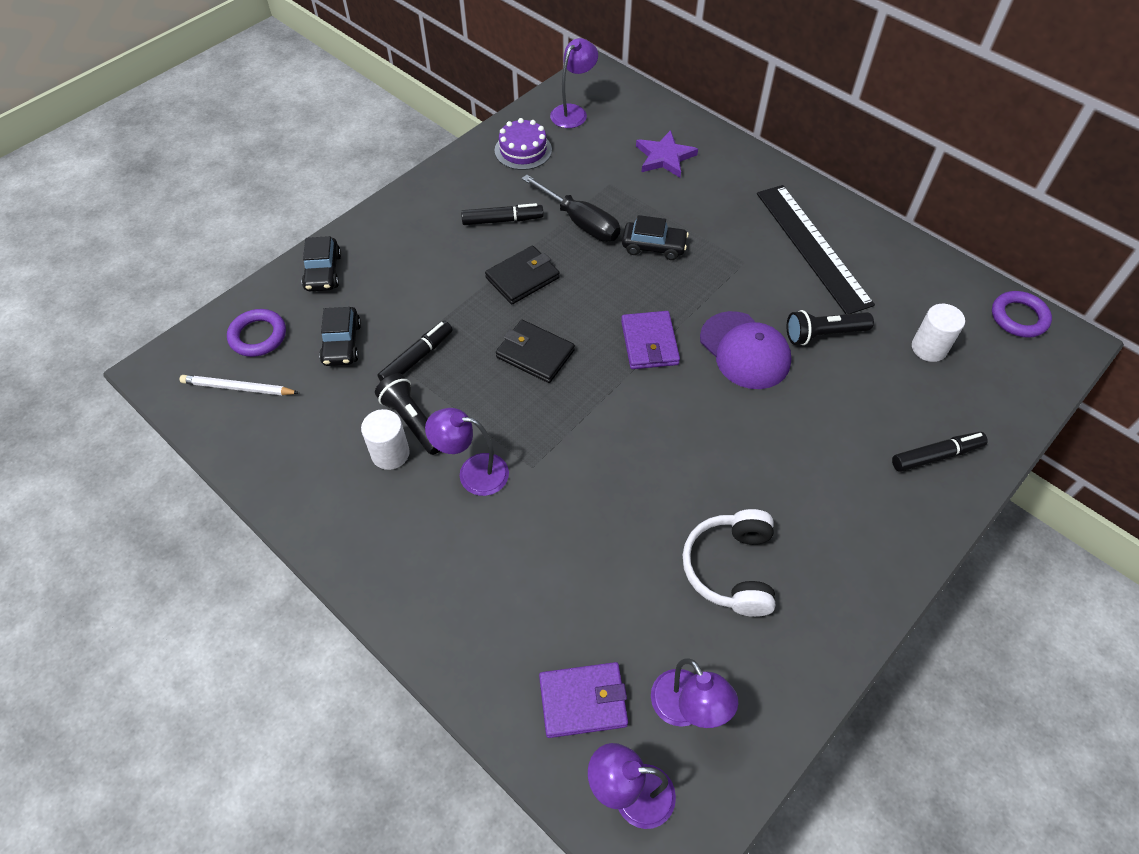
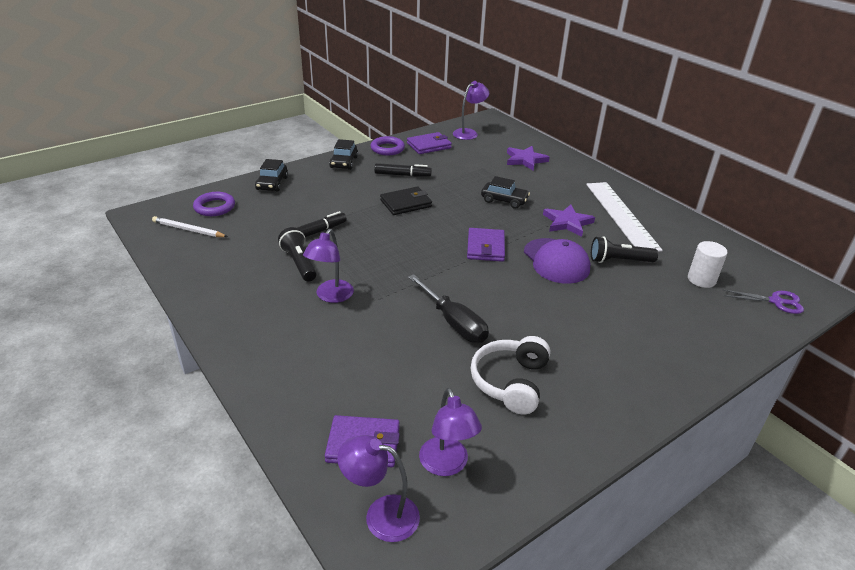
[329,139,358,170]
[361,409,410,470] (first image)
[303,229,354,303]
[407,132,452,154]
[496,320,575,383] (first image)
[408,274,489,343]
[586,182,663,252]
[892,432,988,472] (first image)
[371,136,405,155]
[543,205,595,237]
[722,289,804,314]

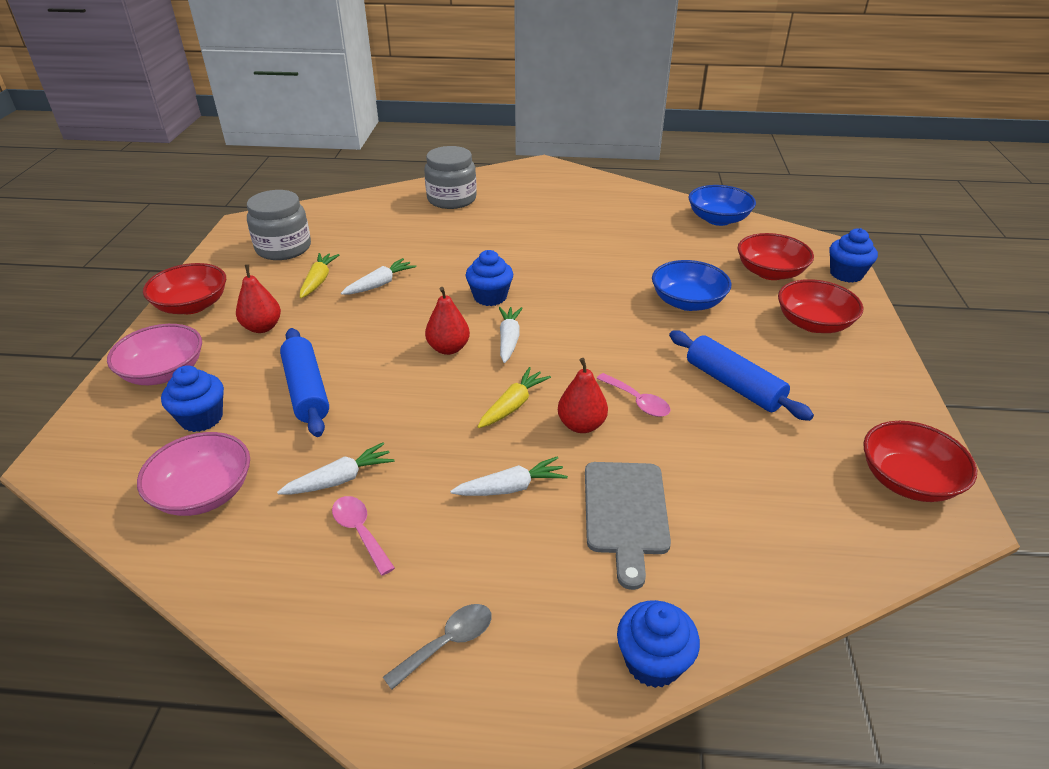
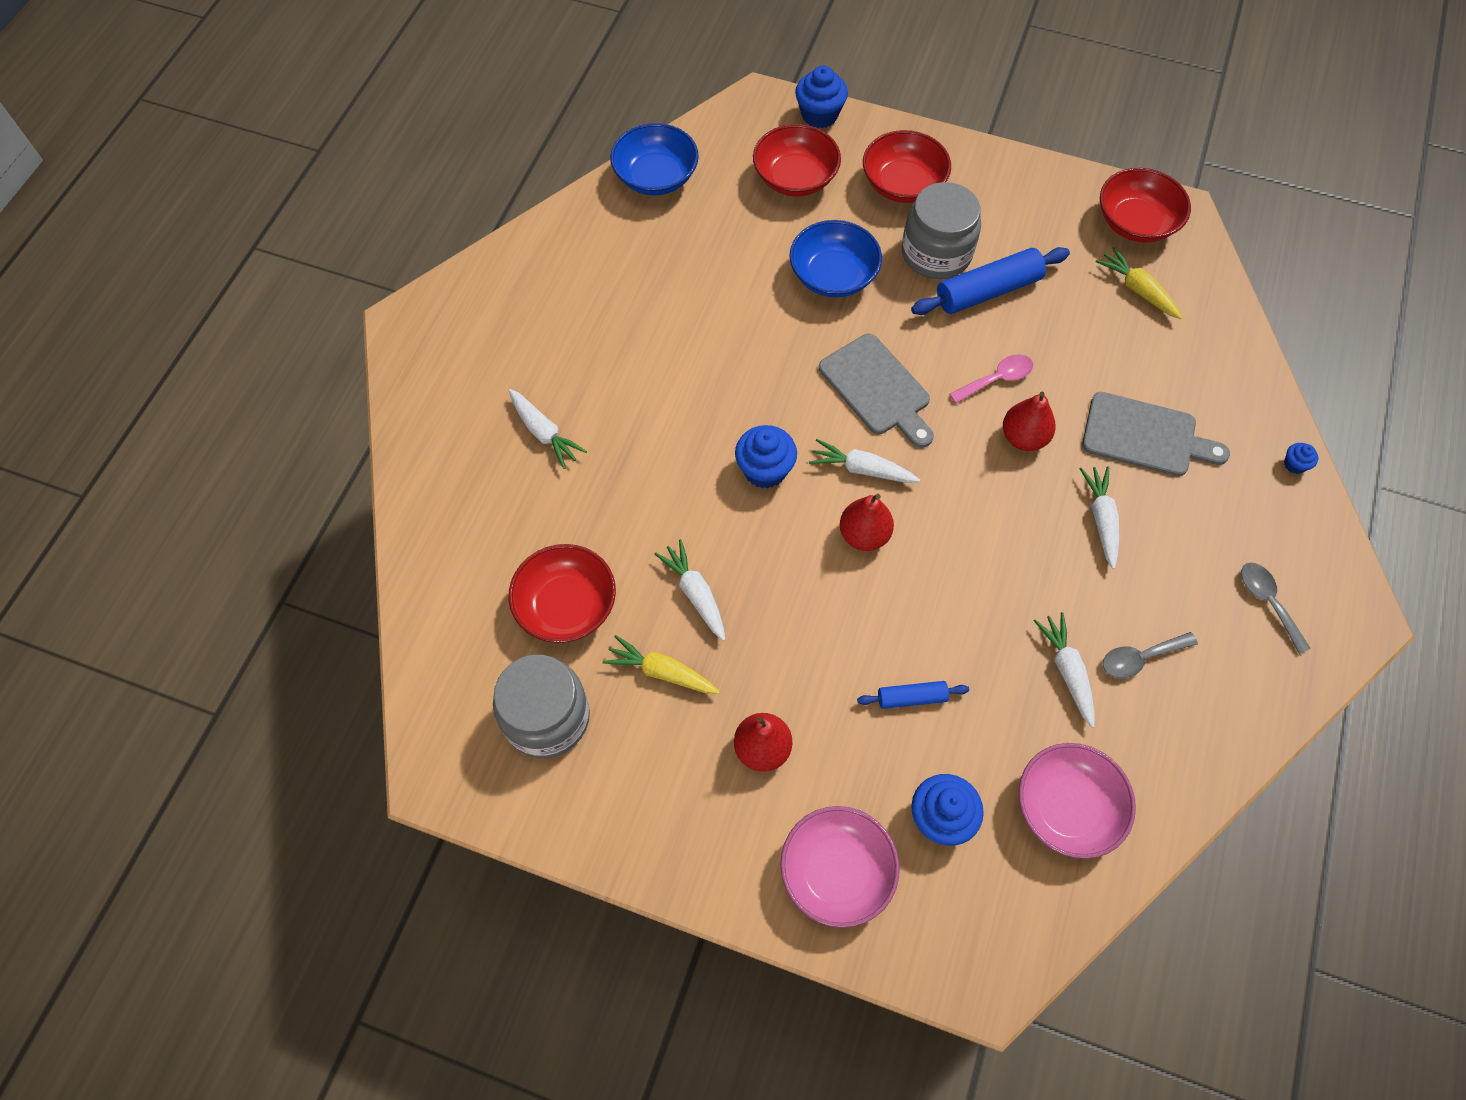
[509,544,616,643]
[857,681,969,709]
[1103,632,1198,678]
[902,182,981,279]
[1096,247,1182,319]
[1284,443,1318,474]
[509,389,587,469]
[819,334,934,448]

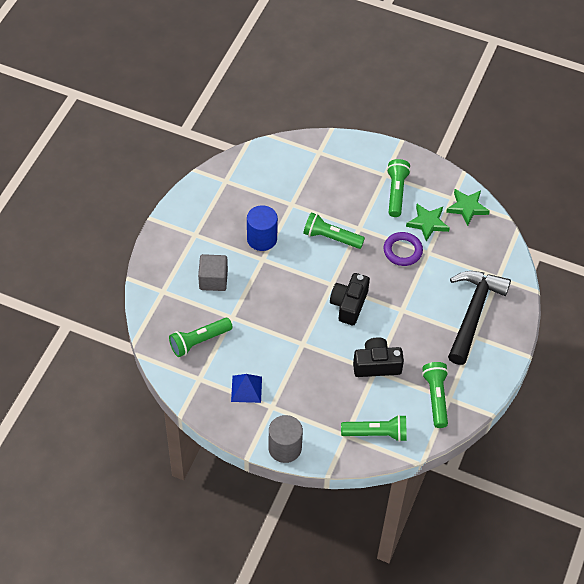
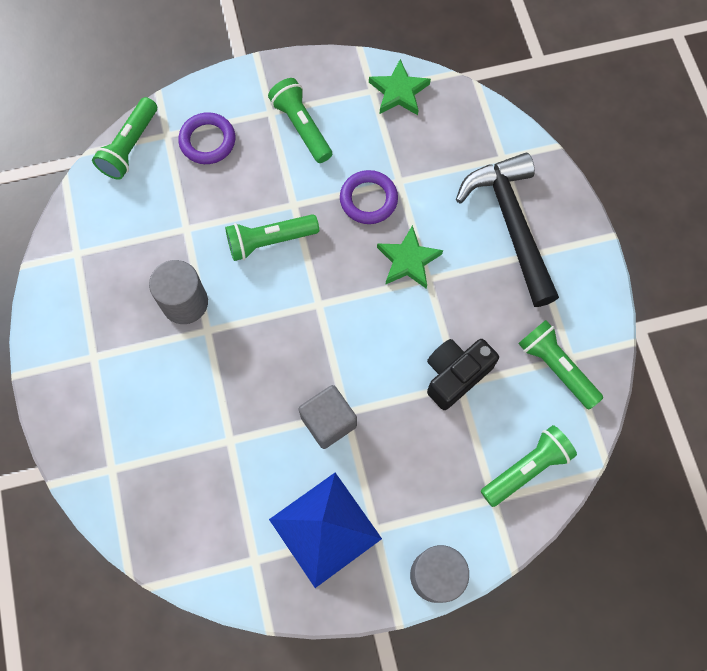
[92,97,157,180]
[298,385,357,449]
[269,472,382,588]
[149,260,208,324]
[330,273,370,325] (first image)
[377,225,443,289]
[178,112,235,164]

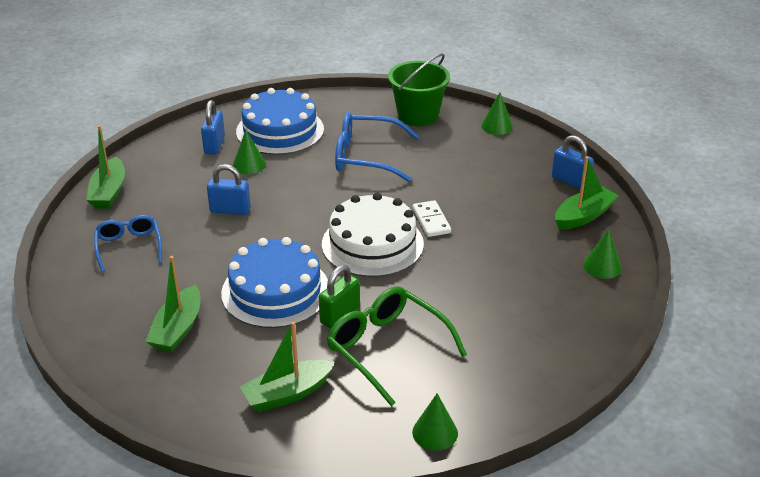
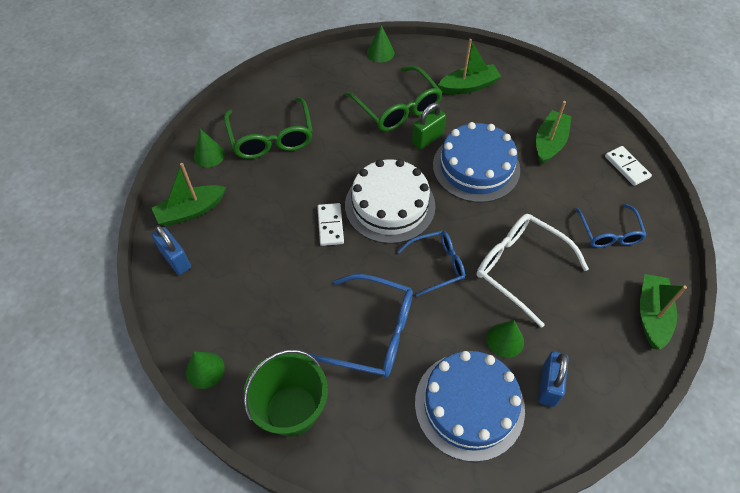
[477,214,589,328]
[224,97,313,159]
[397,231,465,297]
[605,146,652,186]

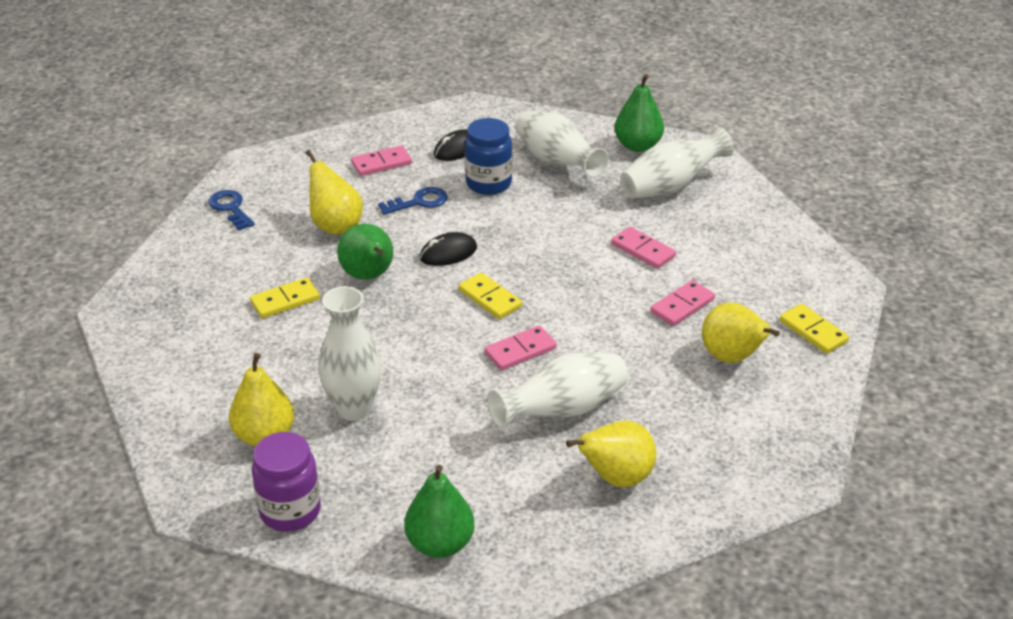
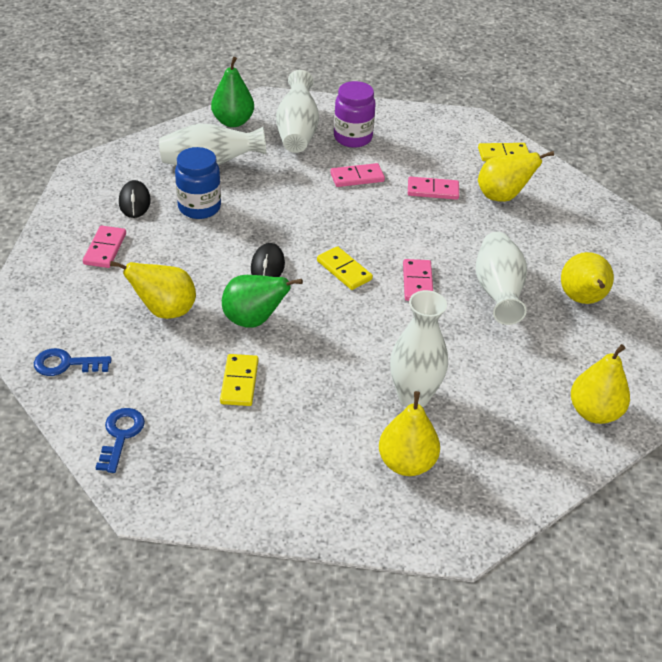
[334,81,376,148]
[95,408,145,473]
[571,344,630,424]
[317,246,373,290]
[408,177,459,200]

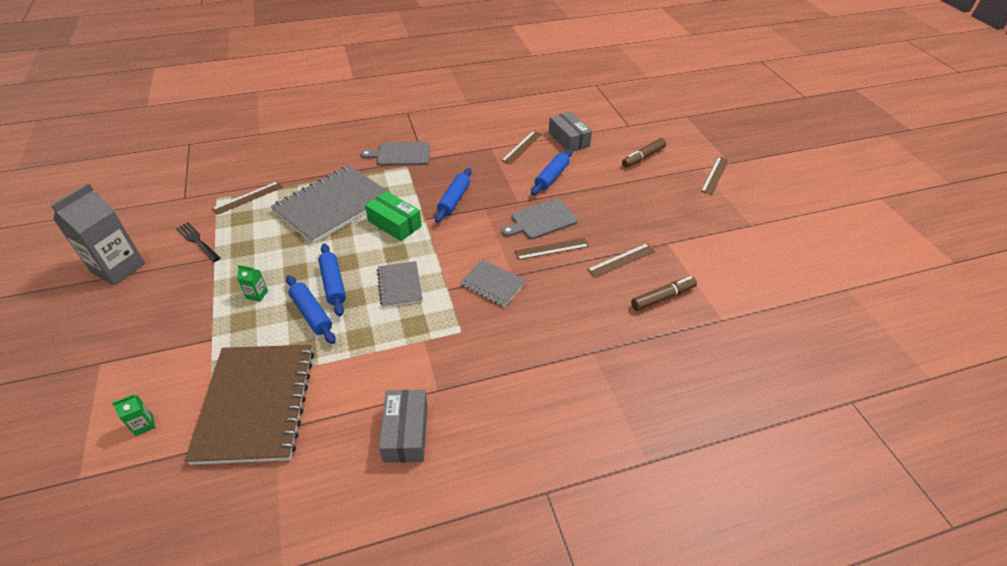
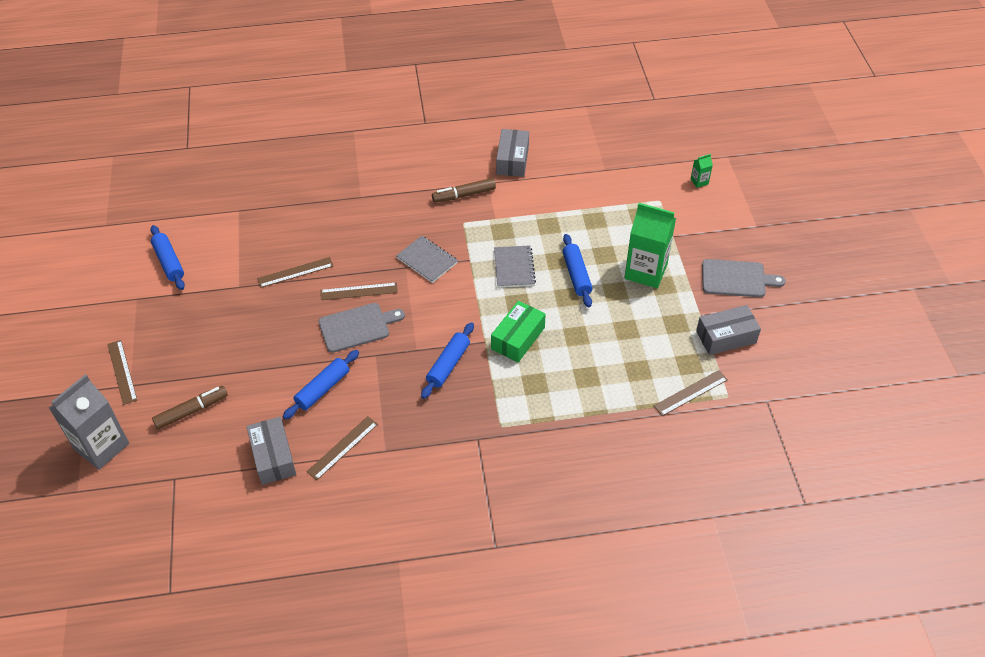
[49,374,129,470]
[696,305,761,355]
[185,345,314,465] (first image)
[624,203,676,288]
[270,165,390,244] (first image)
[151,225,185,290]
[702,259,786,297]
[491,301,546,362]
[432,178,496,203]
[107,340,137,405]

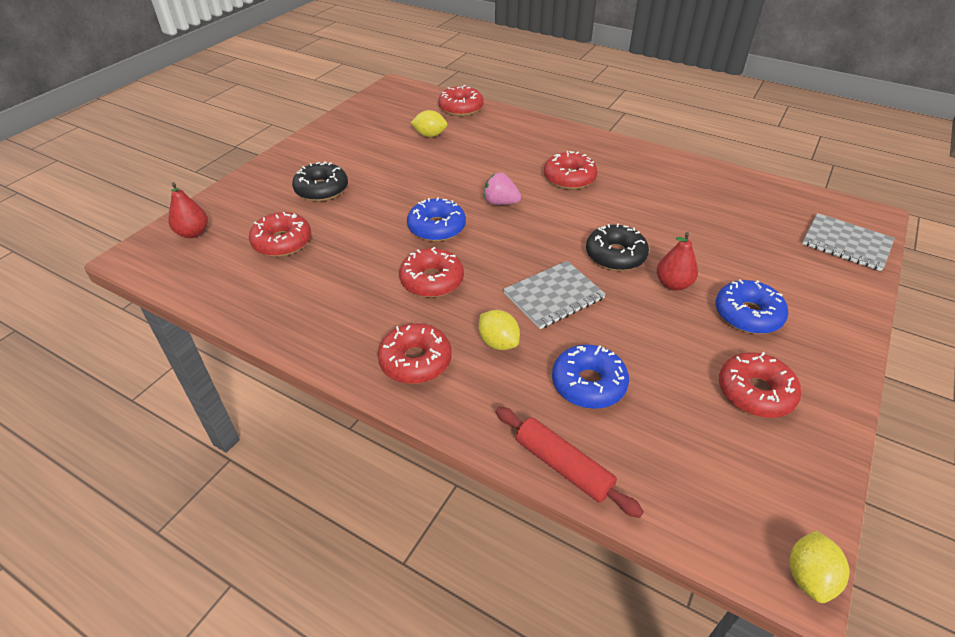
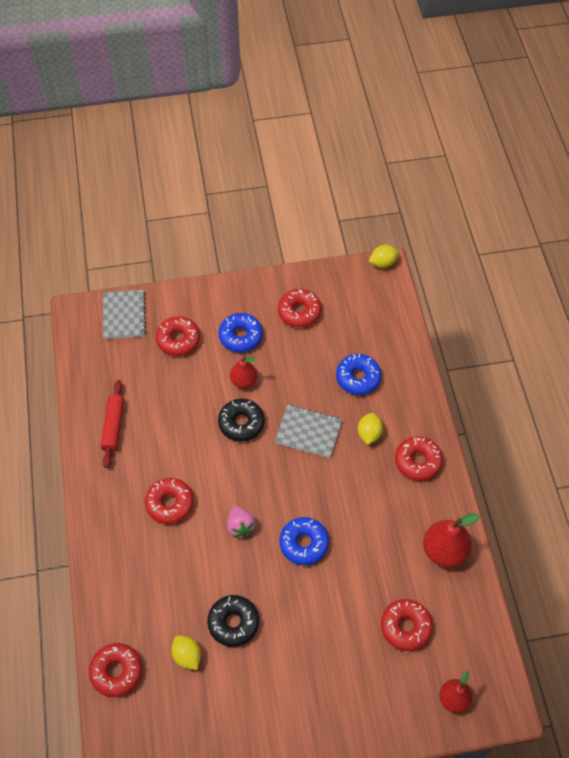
[207,595,259,647]
[156,316,200,356]
[101,380,124,468]
[423,513,480,568]

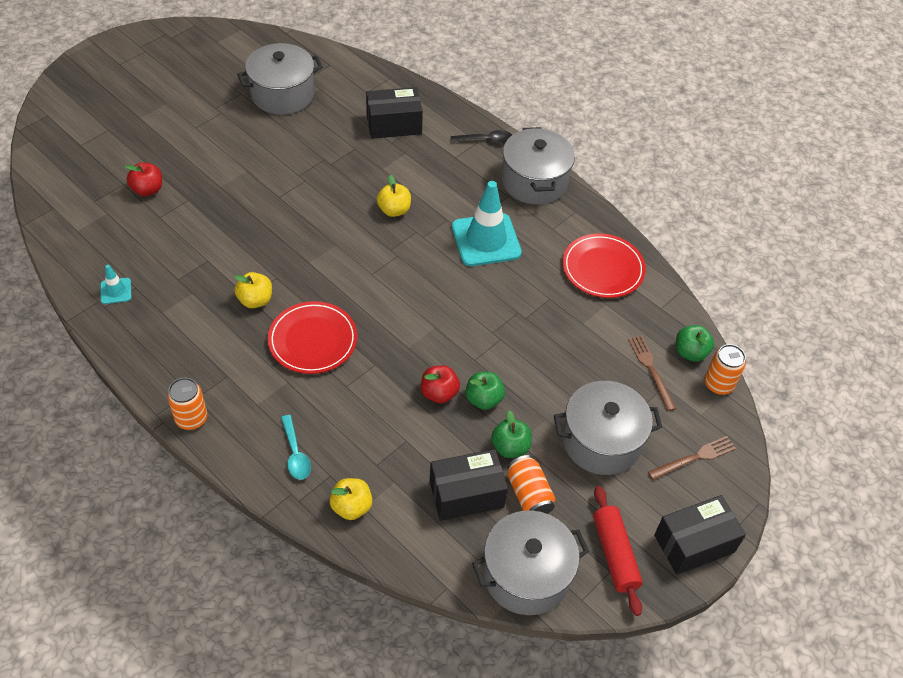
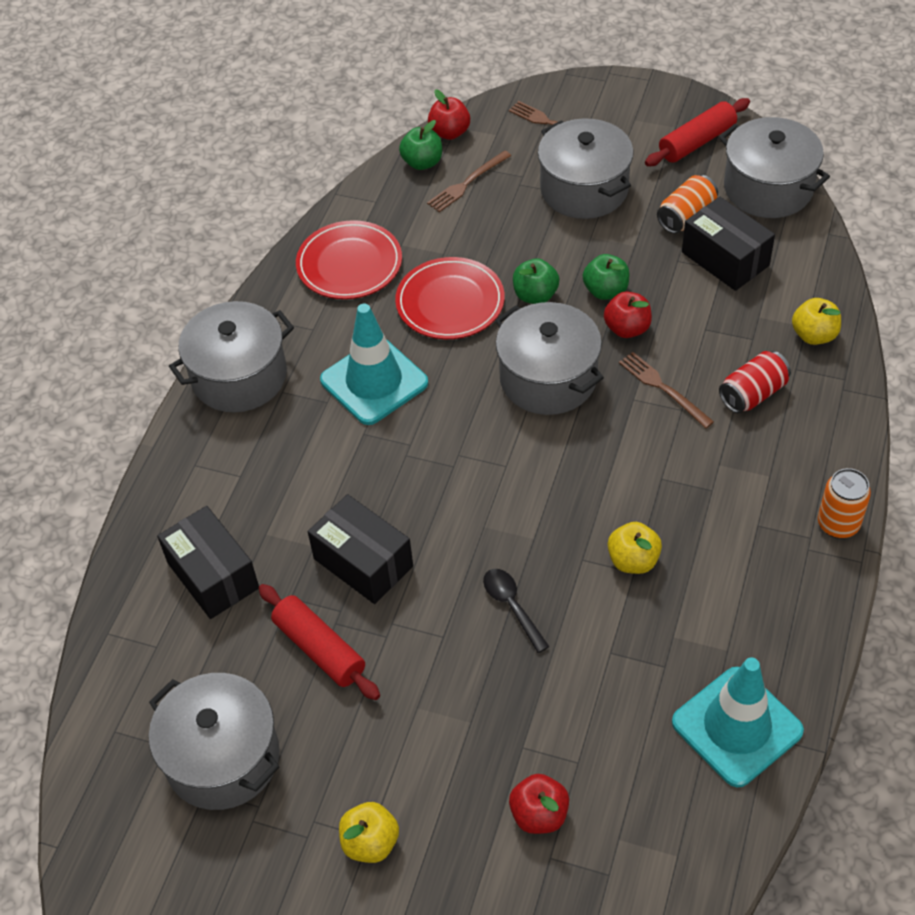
[672,658,804,787]
[395,257,505,339]
[281,415,311,480] (first image)
[339,802,399,863]
[483,569,549,653]
[513,258,560,304]
[308,494,413,604]
[428,89,470,140]
[258,584,380,700]
[495,302,604,415]
[619,352,714,428]
[719,351,791,413]

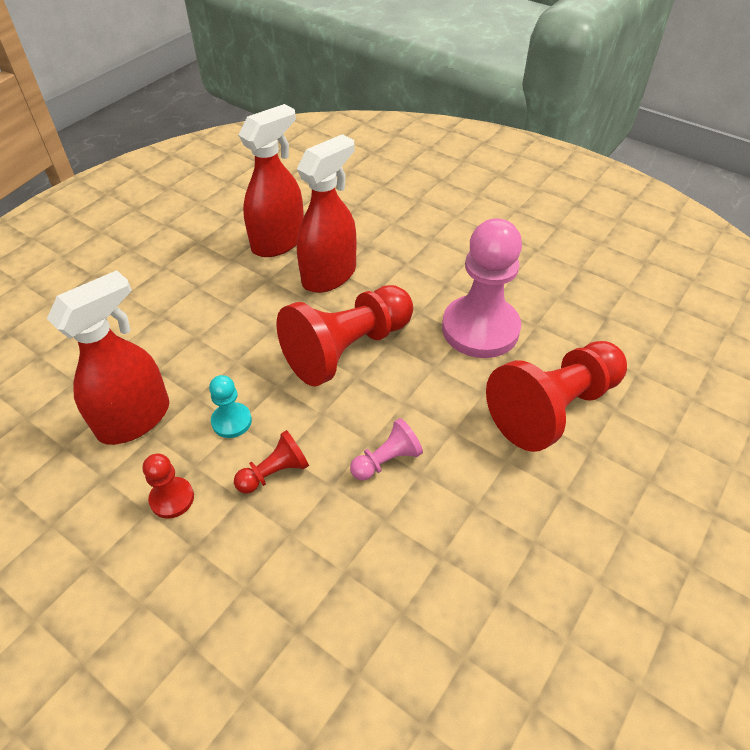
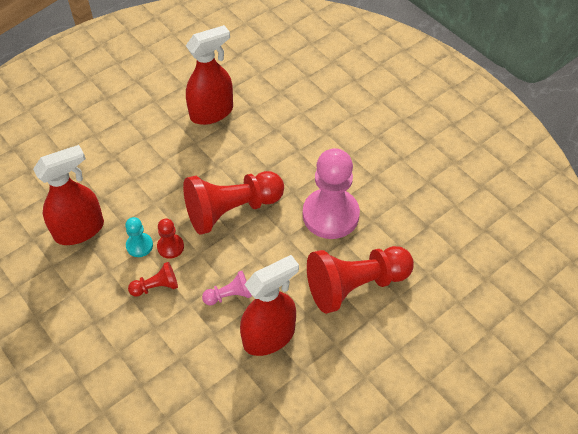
[157,218,184,259]
[240,255,299,356]

